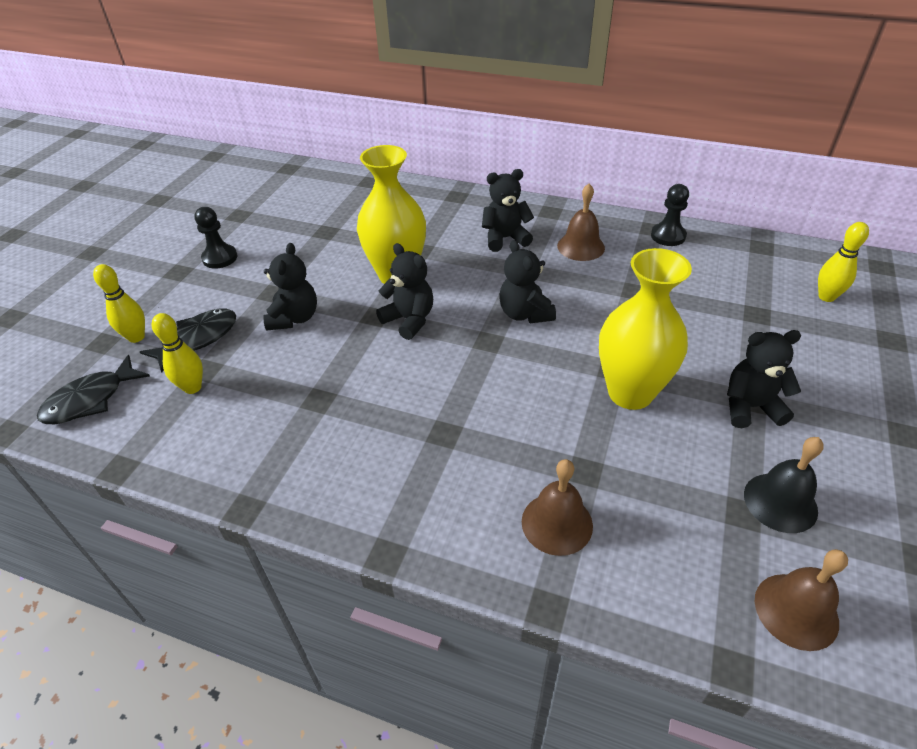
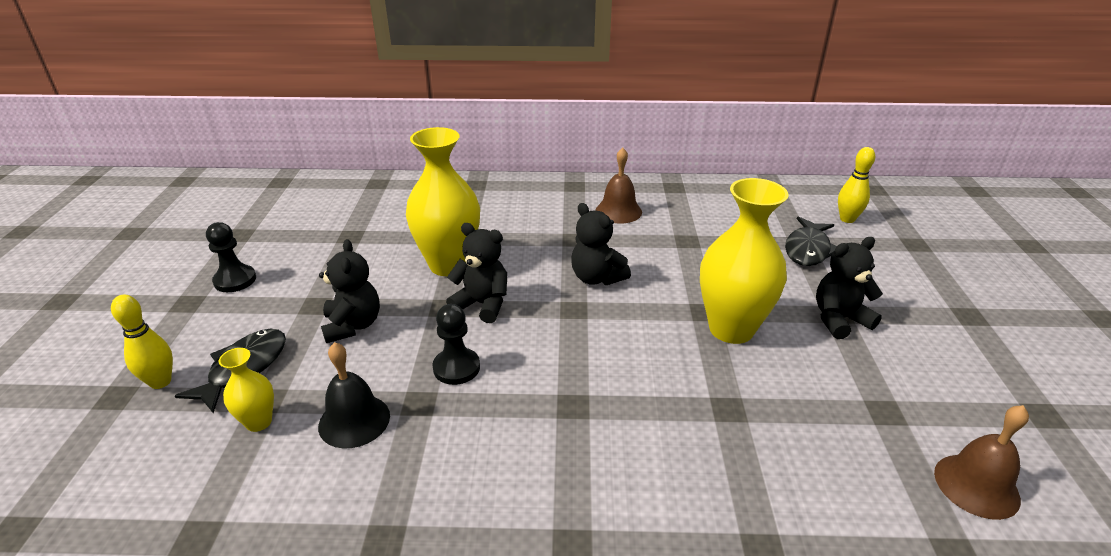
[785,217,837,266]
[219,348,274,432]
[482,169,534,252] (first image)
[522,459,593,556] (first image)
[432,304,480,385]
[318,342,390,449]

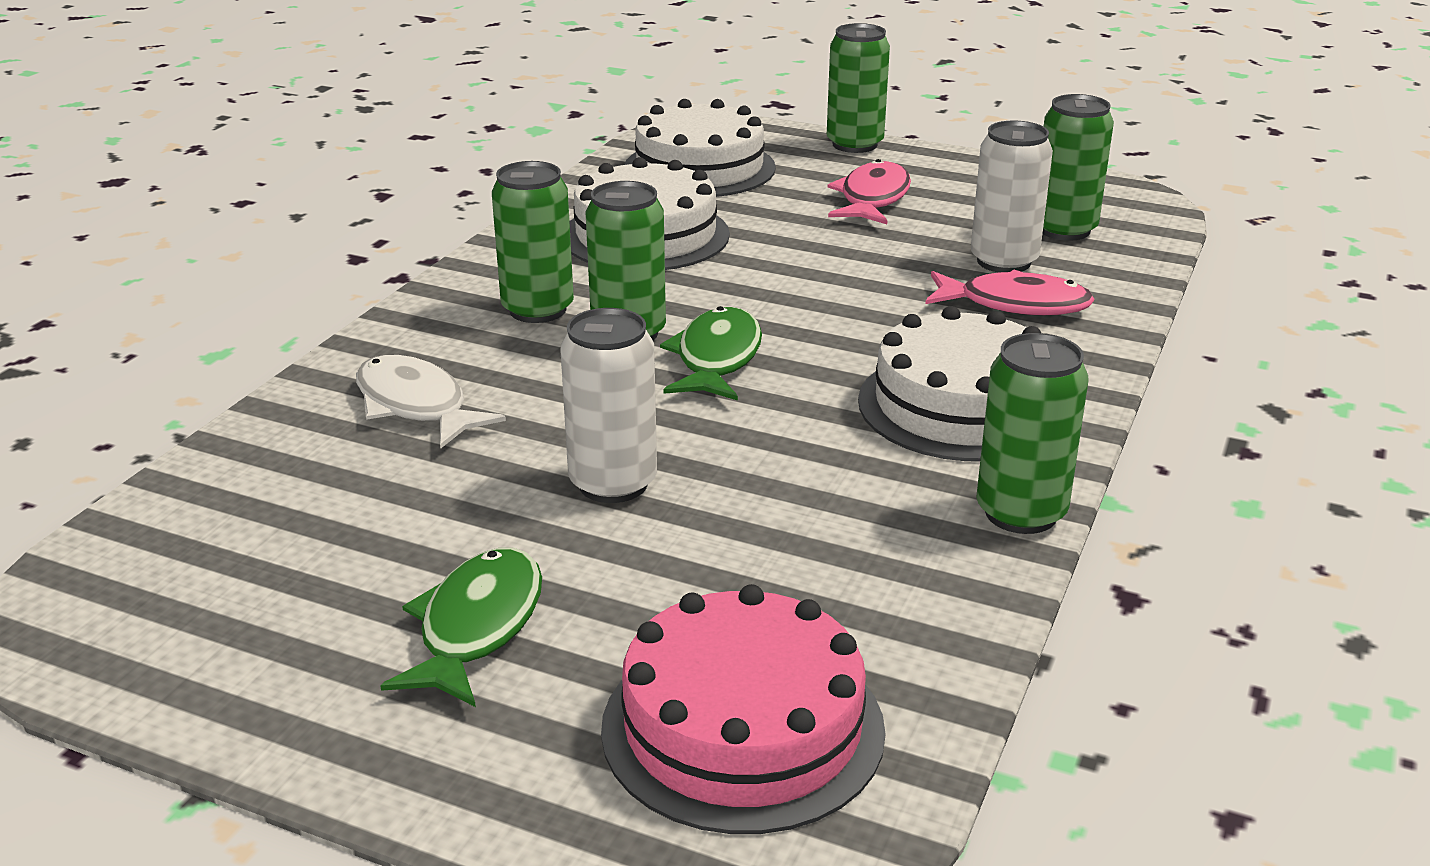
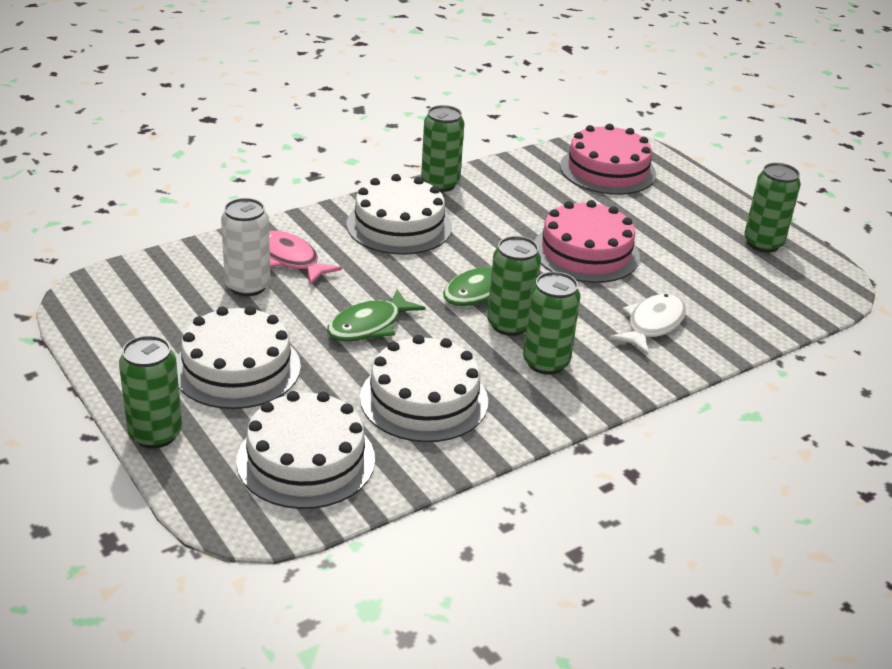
[609,294,686,355]
[327,289,425,341]
[534,200,640,283]
[176,306,301,409]
[744,163,801,252]

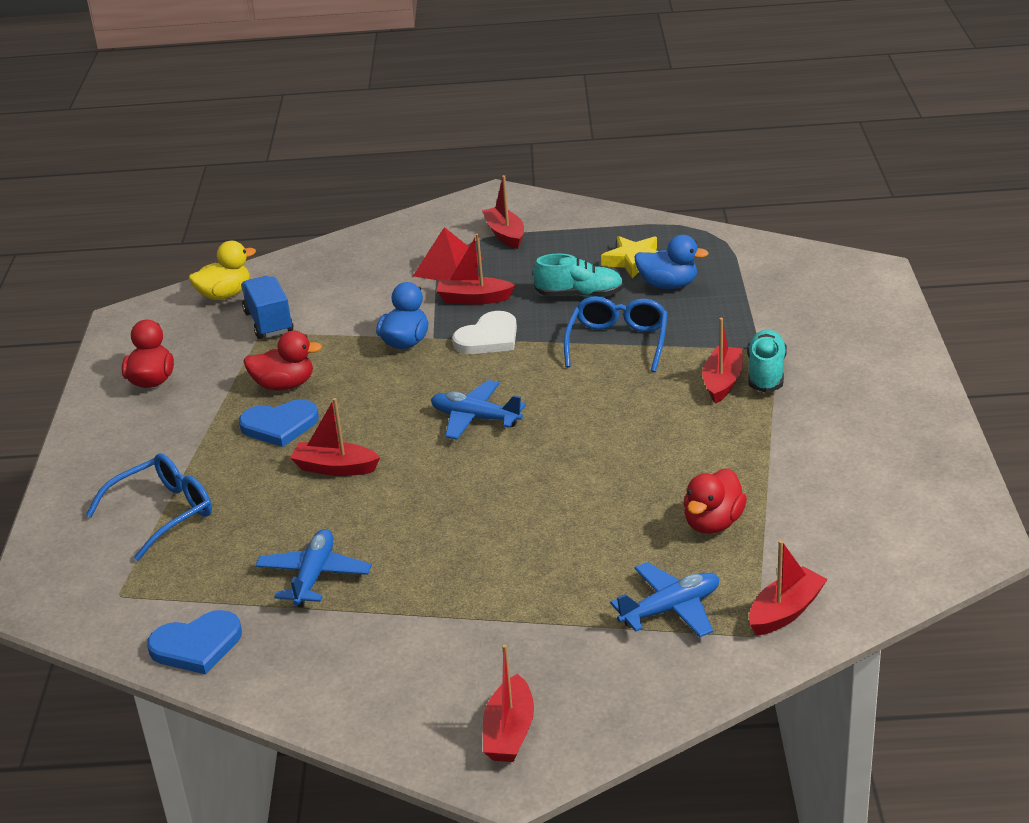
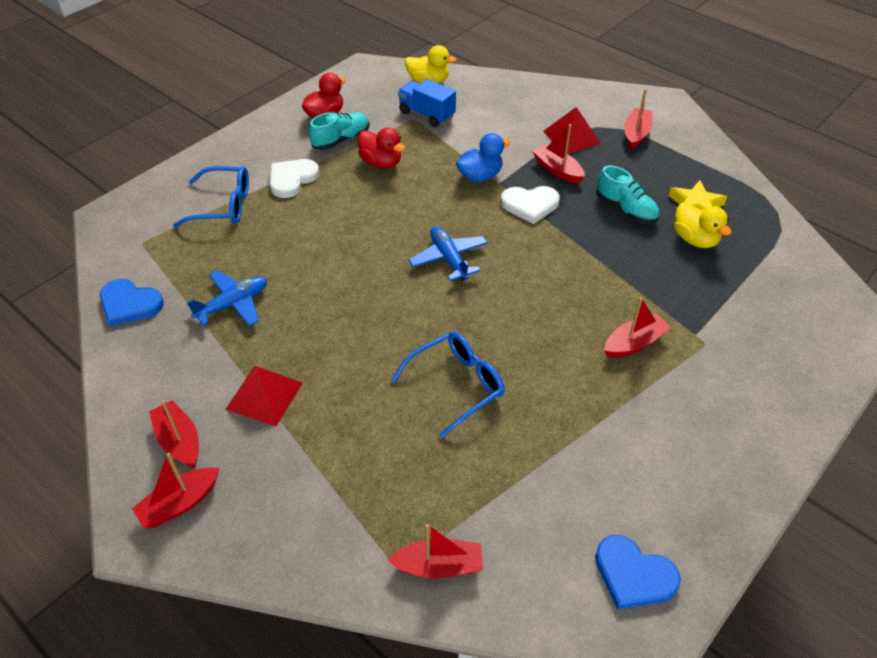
[595,535,681,609]
[398,79,456,127]
[149,400,199,468]
[391,332,505,438]
[610,562,719,637] (first image)
[674,202,732,248]
[684,468,747,534] (first image)
[309,112,370,150]
[226,366,303,426]
[270,159,319,198]

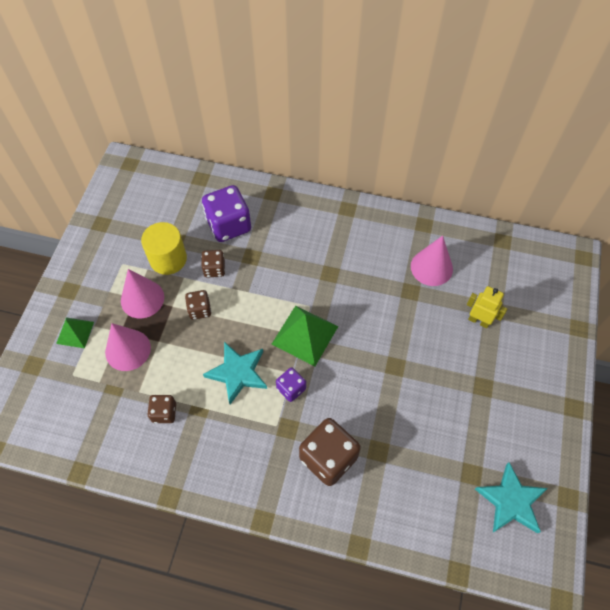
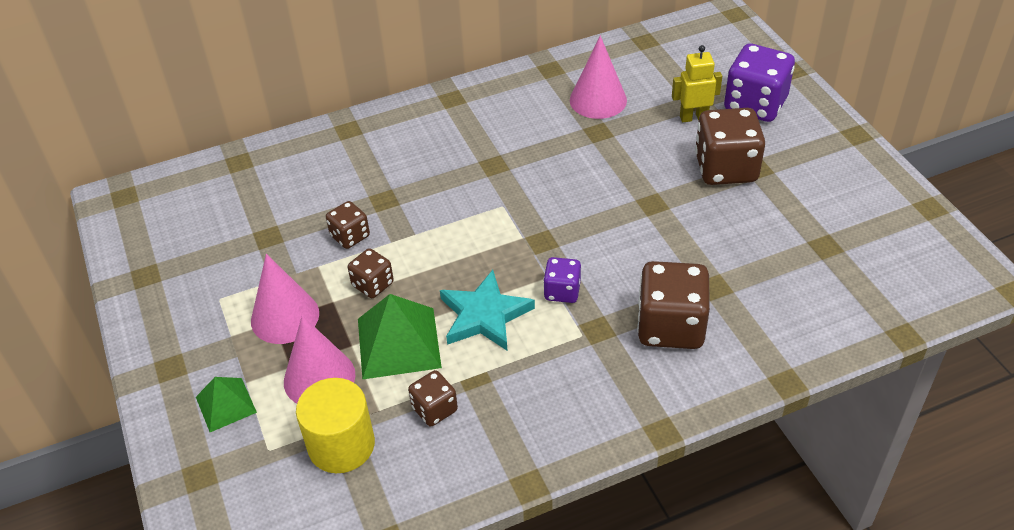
[296,378,375,473]
[724,44,795,122]
[358,294,442,380]
[475,462,548,533] (first image)
[695,108,765,185]

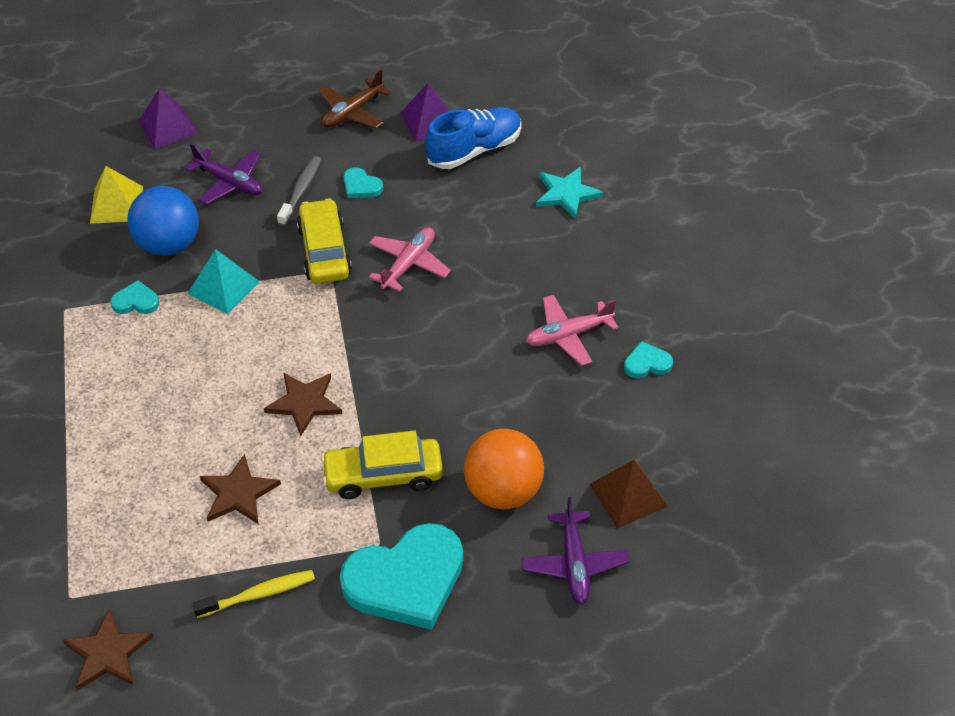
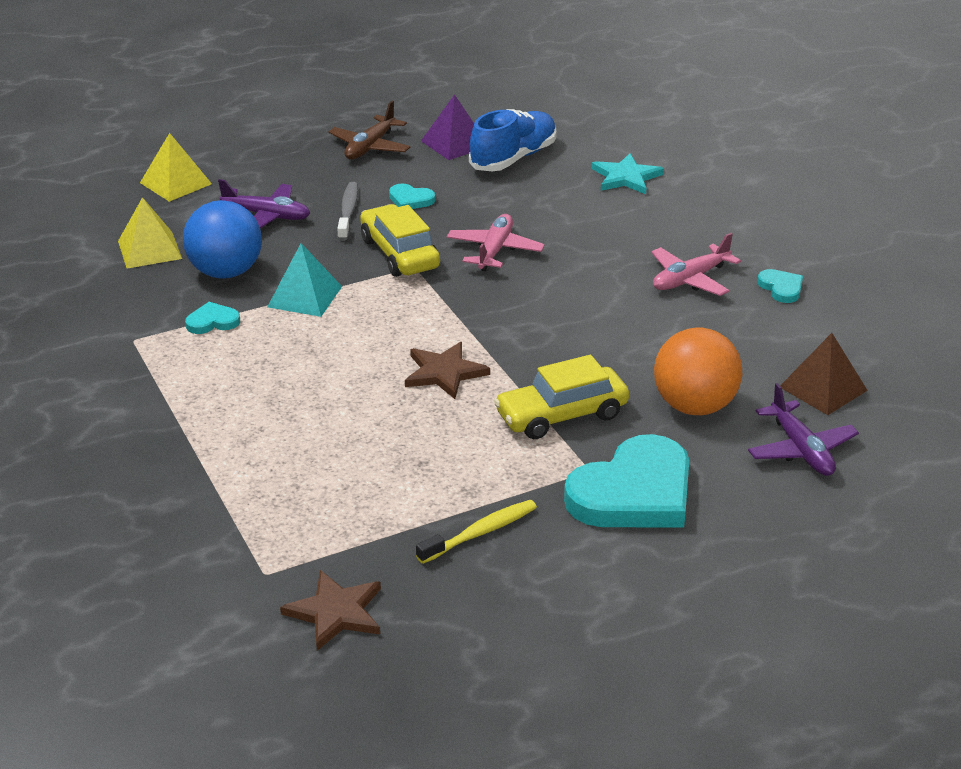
[140,133,212,202]
[200,454,281,524] (first image)
[757,269,803,303]

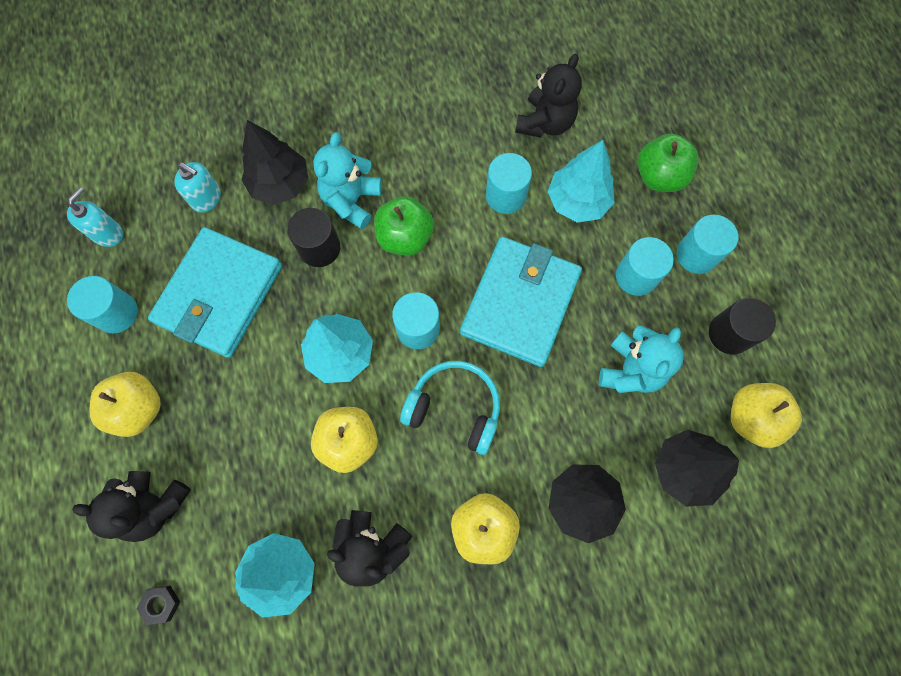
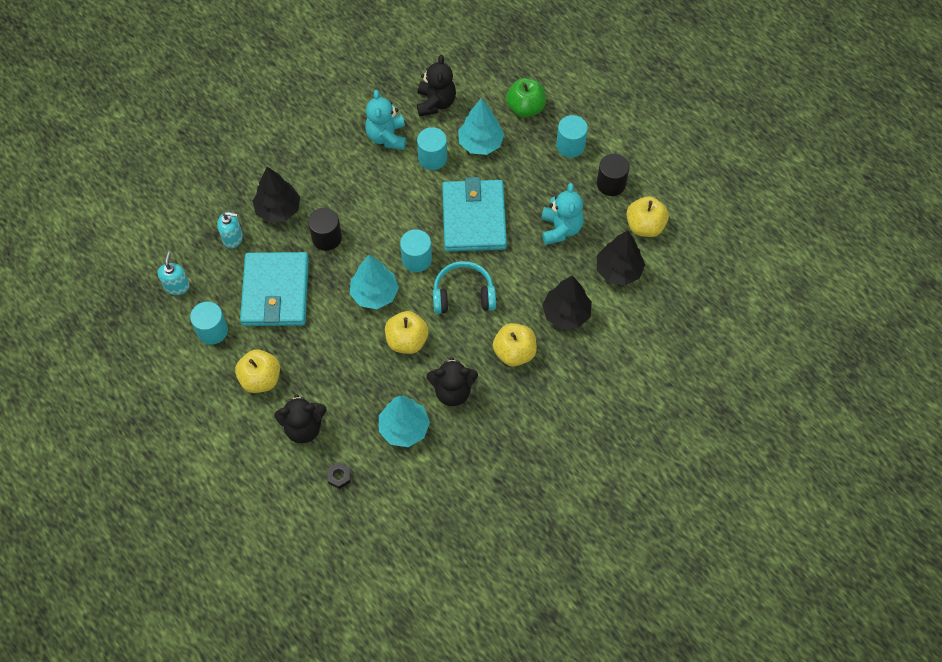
[365,90,406,150]
[374,196,434,256] (first image)
[616,237,674,296] (first image)

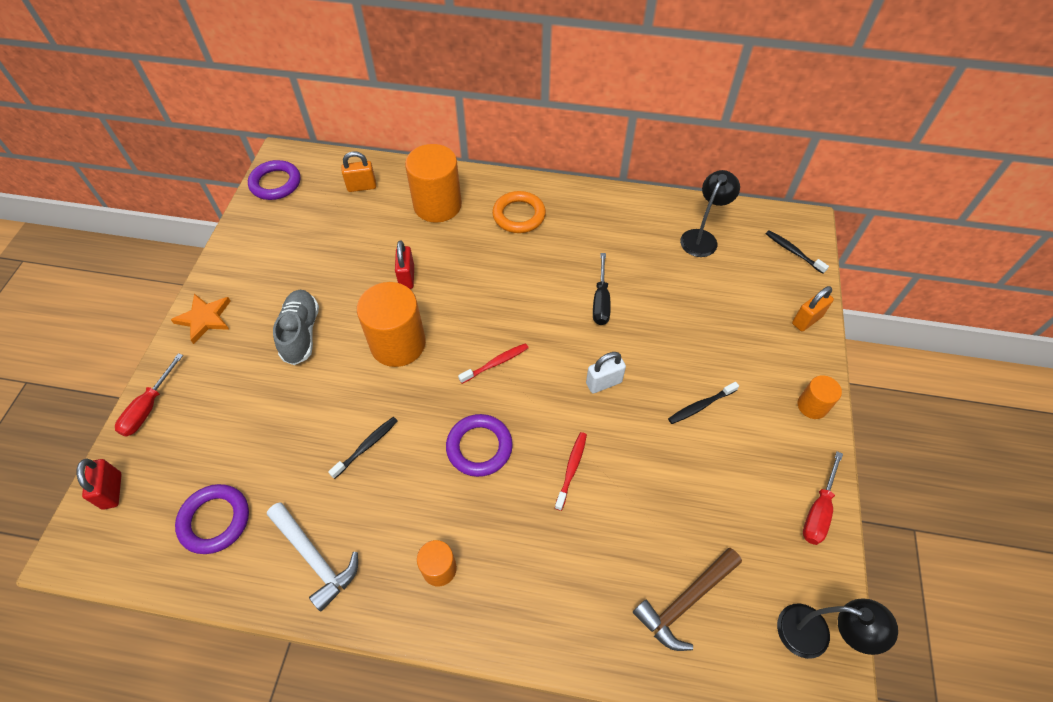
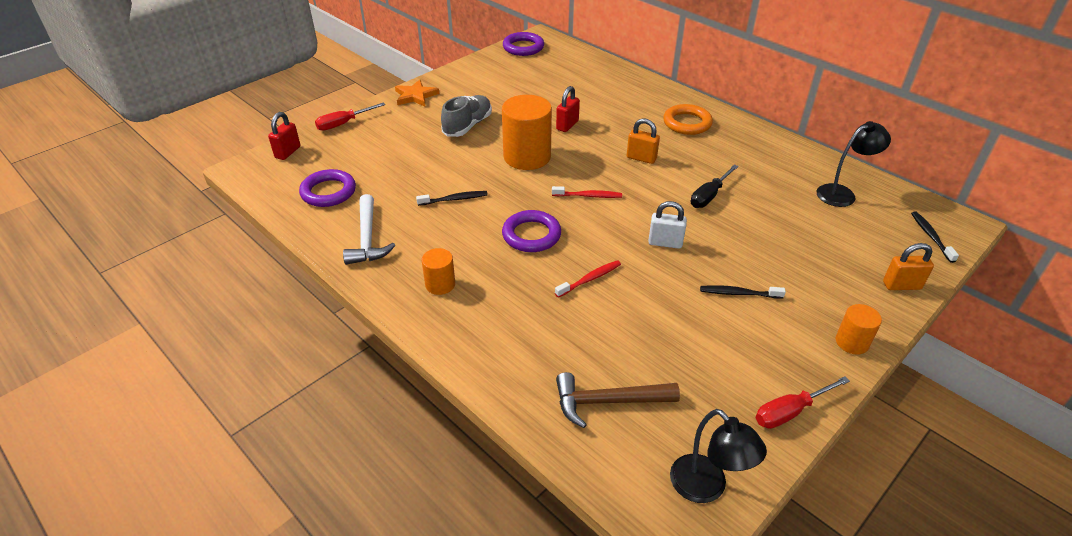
[627,118,660,164]
[405,144,462,223] (first image)

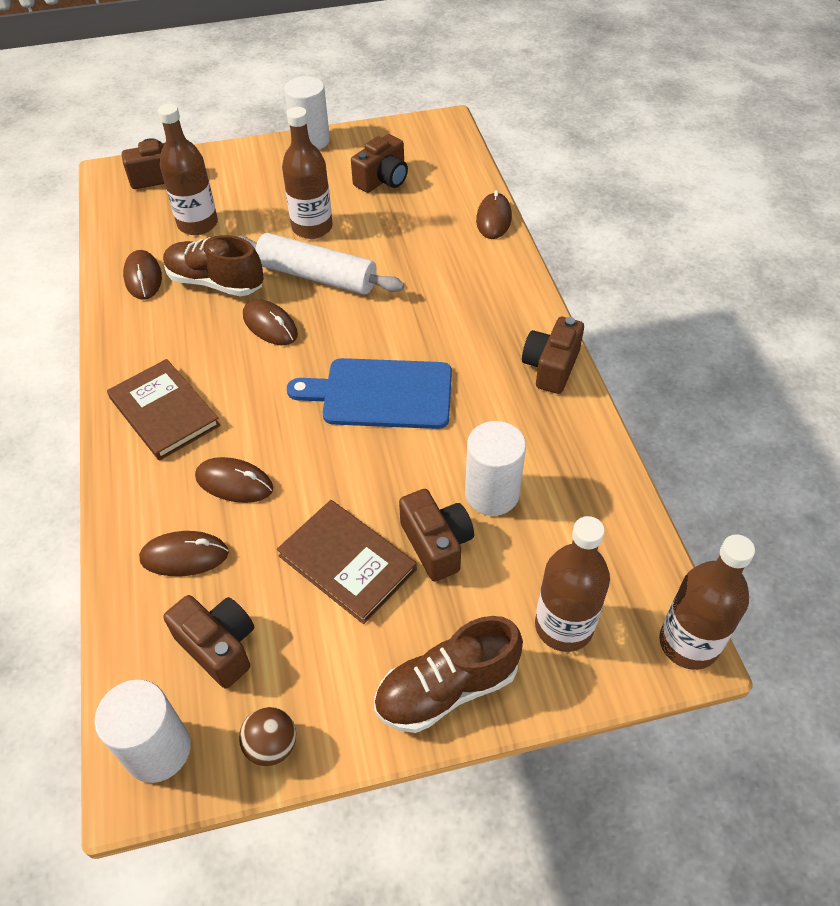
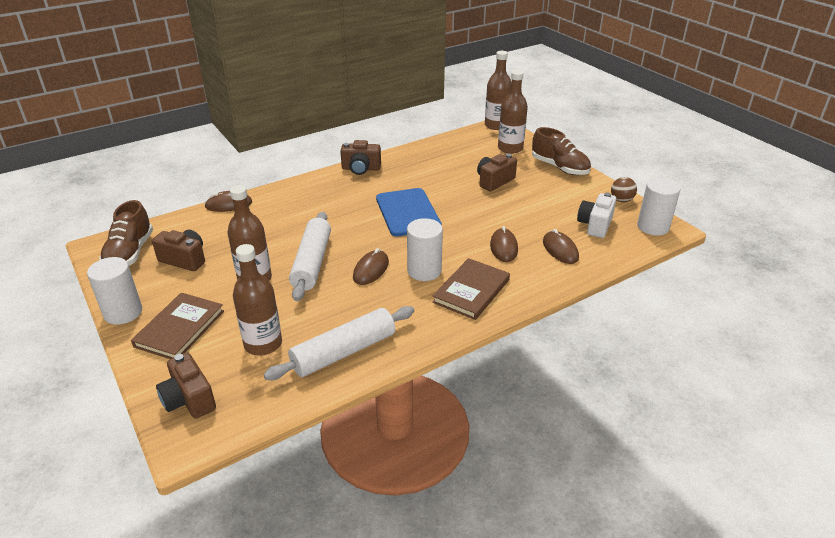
[264,306,414,380]
[99,200,153,266]
[577,192,616,238]
[131,293,224,359]
[407,218,443,281]

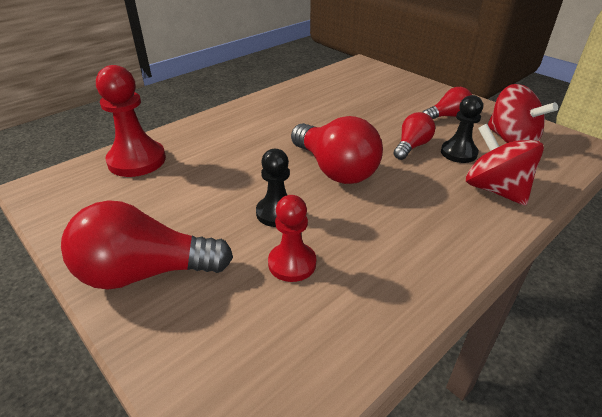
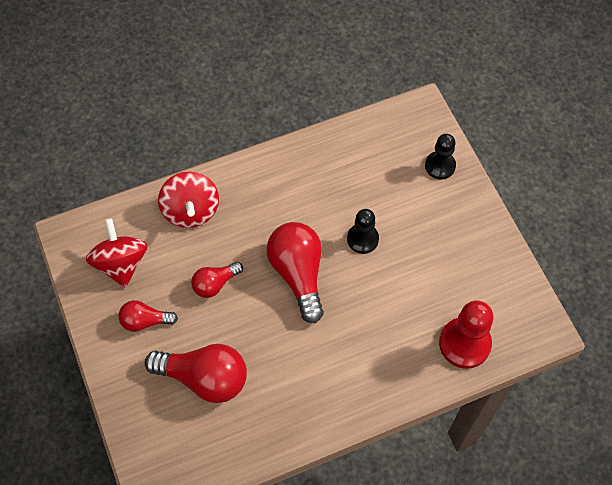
[145,344,247,403]
[268,195,316,282] (first image)
[425,134,456,179]

